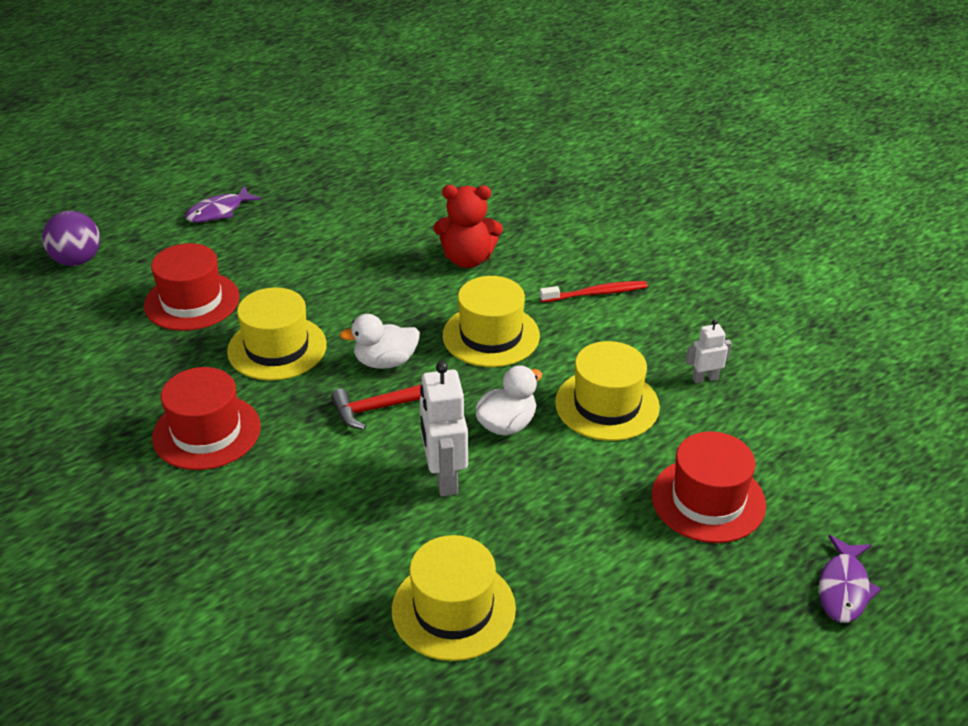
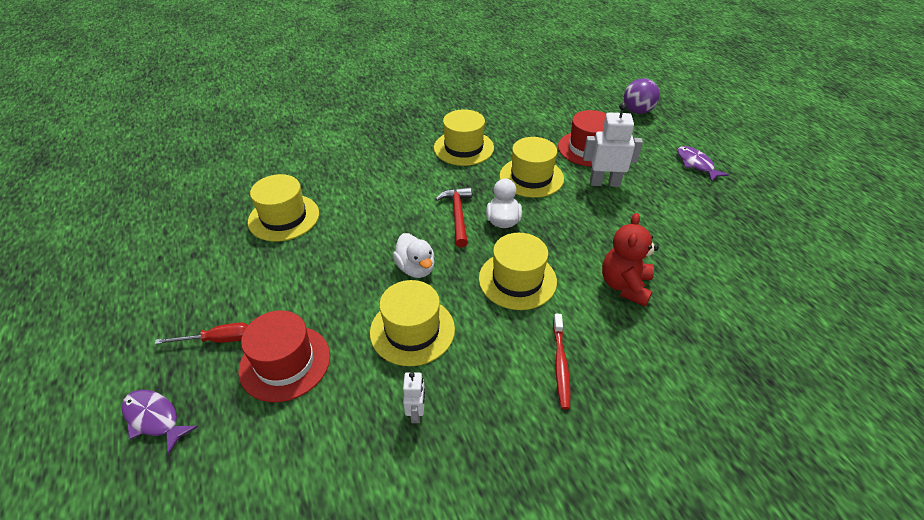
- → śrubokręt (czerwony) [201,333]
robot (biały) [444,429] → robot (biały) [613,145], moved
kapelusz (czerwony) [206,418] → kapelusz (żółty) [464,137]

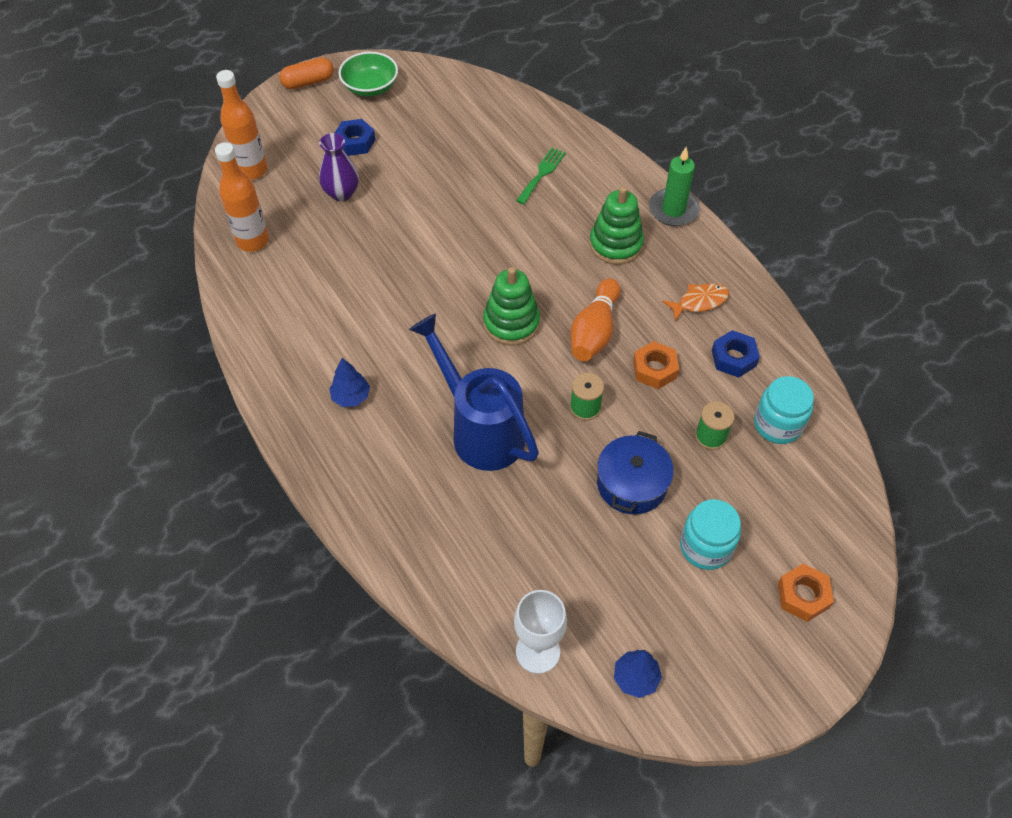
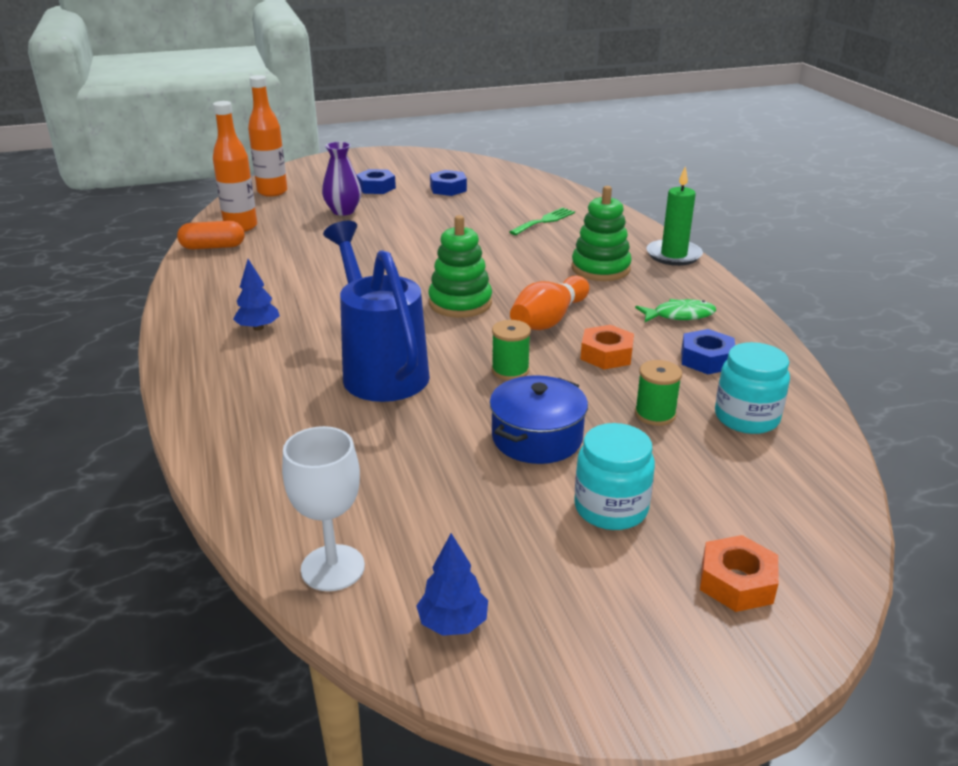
miska (zielony) [368,74] → -
- → nakrętka (niebieski) [448,183]
kapsułka (pomarańczowy) [306,73] → kapsułka (pomarańczowy) [210,235], moved
ryba (pomarańczowy) [695,302] → ryba (zielony) [675,310]

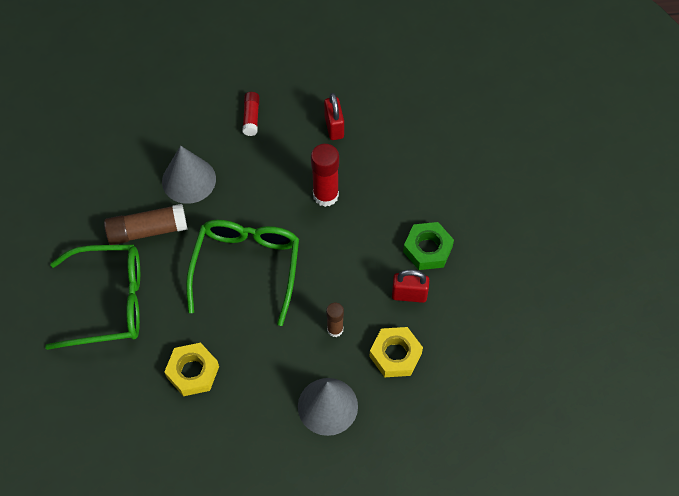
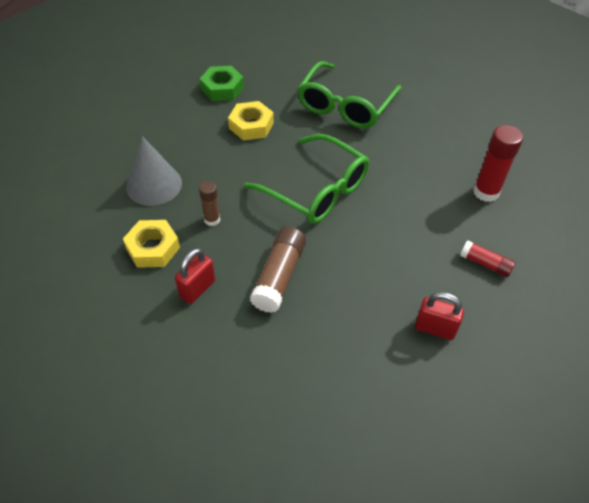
stożek (szary) [189,174] → -
klej w sztyfcie (brązowy) [146,224] → klej w sztyfcie (brązowy) [278,270], moved
klej w sztyfcie (czerwony) [325,175] → klej w sztyfcie (czerwony) [498,163], moved
nakrętka (zielony) [428,246] → nakrętka (zielony) [222,83], moved

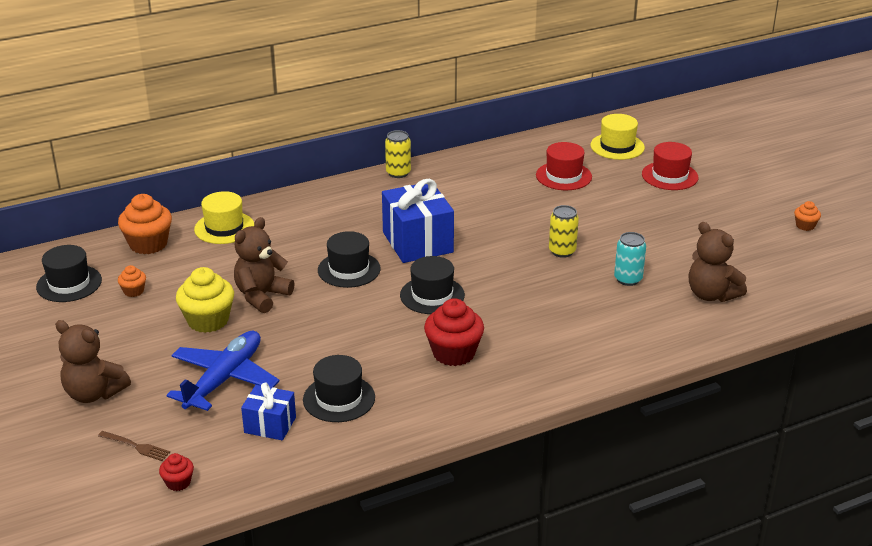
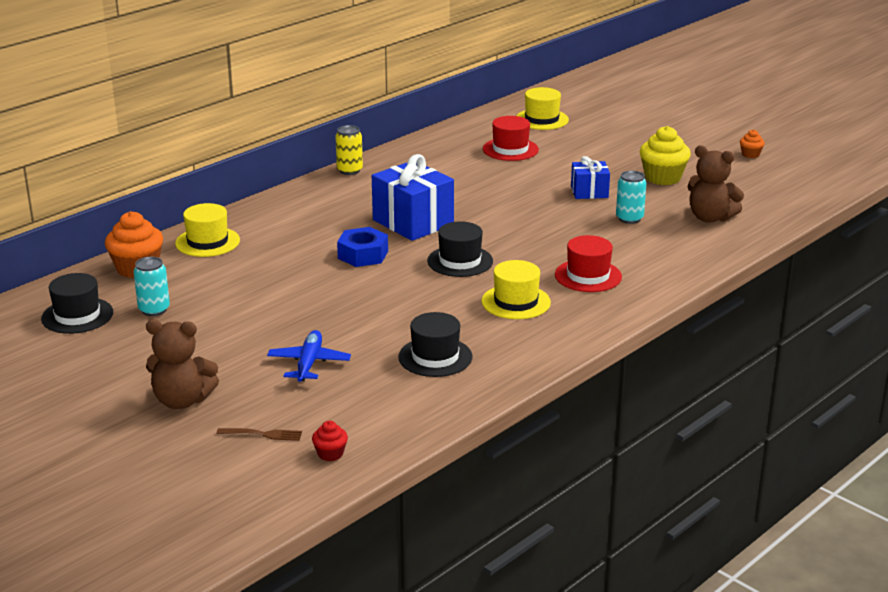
miś (brązowy) [264,265] → -
puszka (żółty) [564,231] → -
muffinka (żółty) [205,300] → muffinka (żółty) [665,155], moved
prezent (niebieski) [268,411] → prezent (niebieski) [590,177], moved
kapelusz (czerwony) [670,166] → kapelusz (czerwony) [588,263], moved
muffinka (pomarańczowy) [132,281] → puszka (turkusowy) [152,286]
kapelusz (czarny) [349,259] → nakrętka (niebieski) [362,247]
muffinka (czerwony) [454,332] → kapelusz (żółty) [516,289]
samolot (niebieski) [222,371] → samolot (niebieski) [309,356], x0.66

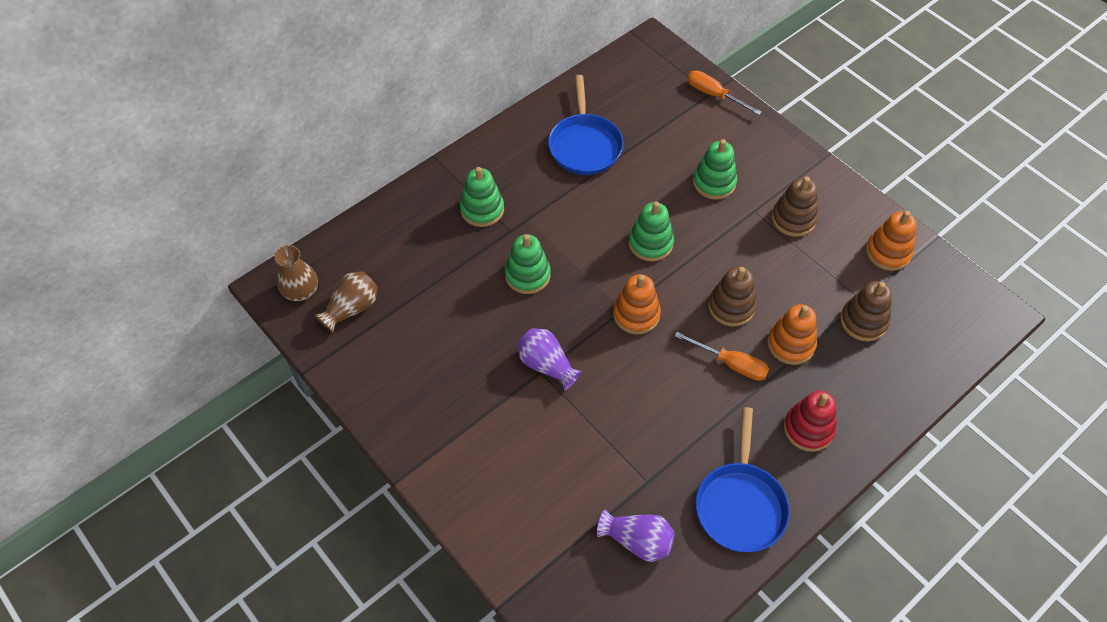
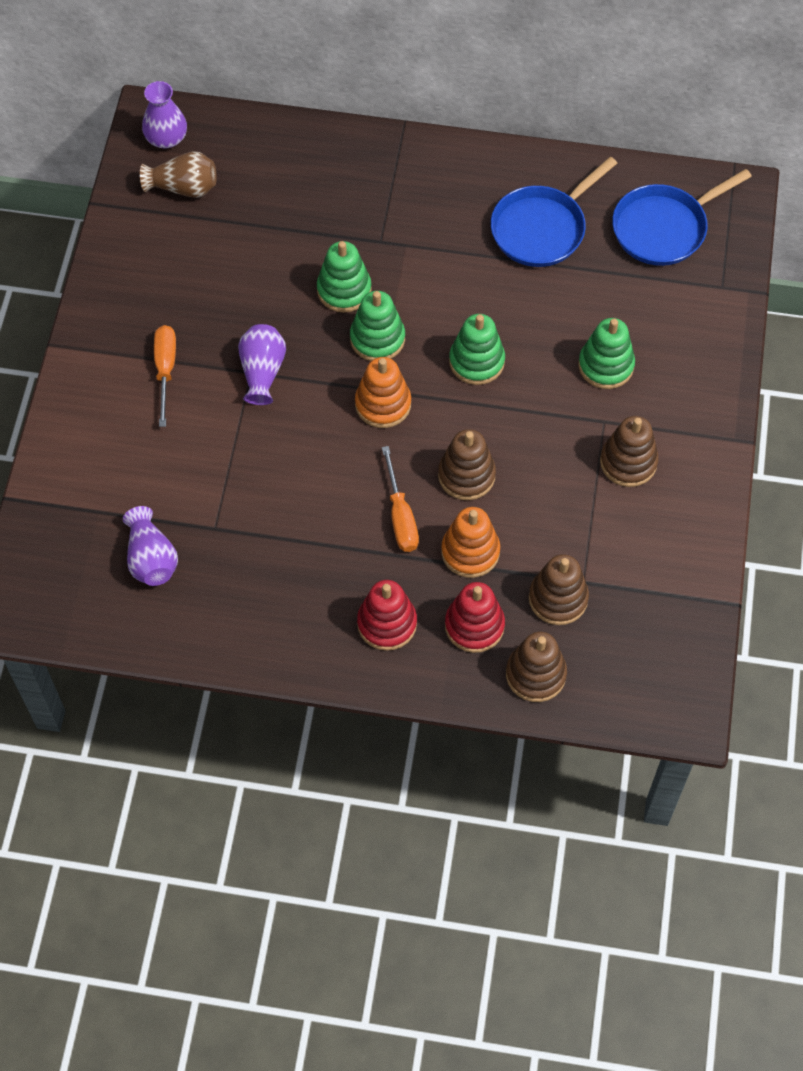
zabawka nakładanka (pomarańczowy) [891,241] → -
- → zabawka nakładanka (czerwony) [475,617]
- → zabawka nakładanka (brązowy) [536,667]
zabawka nakładanka (zielony) [482,197] → zabawka nakładanka (zielony) [377,326], moved
śrubokręt (pomarańczowy) [724,93] → śrubokręt (pomarańczowy) [165,376], moved
patelnia (niebieski) [743,479] → patelnia (niebieski) [682,217], moved
wazon (brązowy) [296,273] → wazon (fioletowy) [164,115]

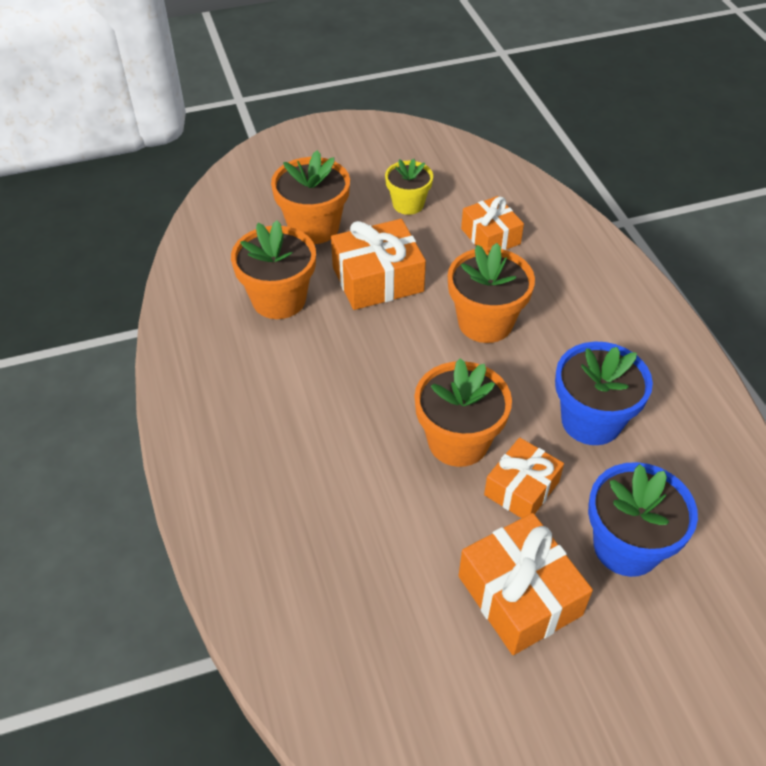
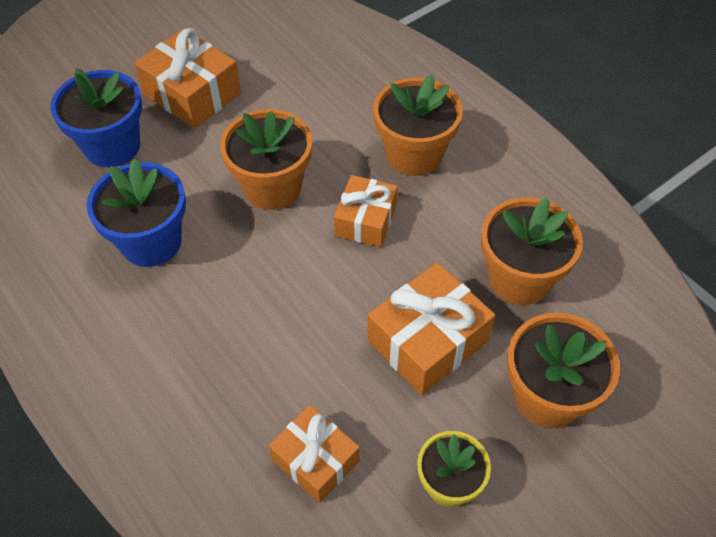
doniczka (pomarańczowy) [491,293] → doniczka (pomarańczowy) [418,125], moved
prezent (pomarańczowy) [524,478] → prezent (pomarańczowy) [366,211], moved

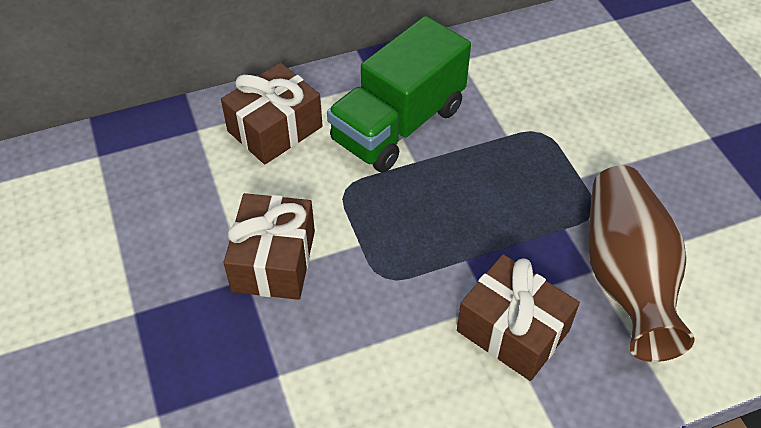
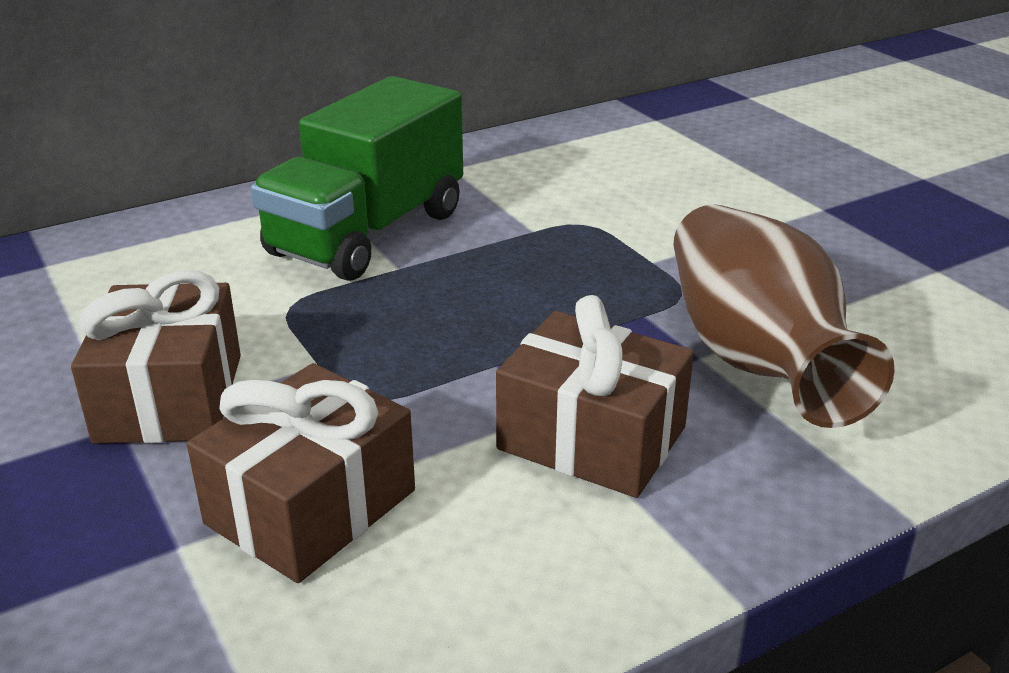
prezent (brązowy) [272,113] → prezent (brązowy) [301,473], moved

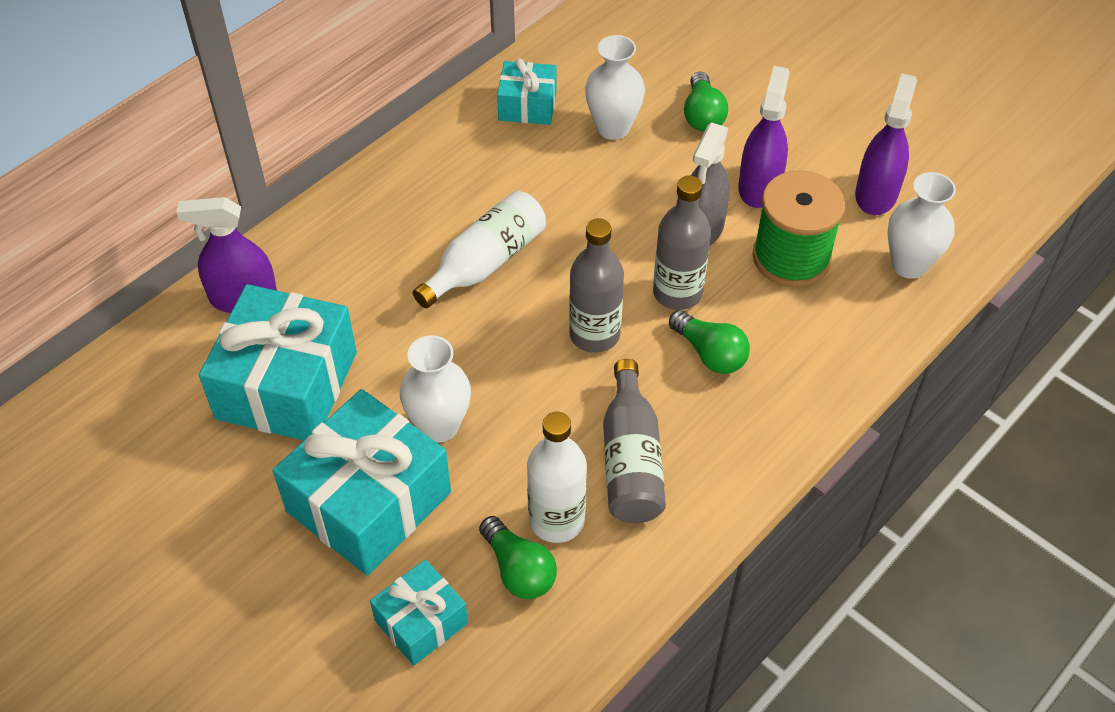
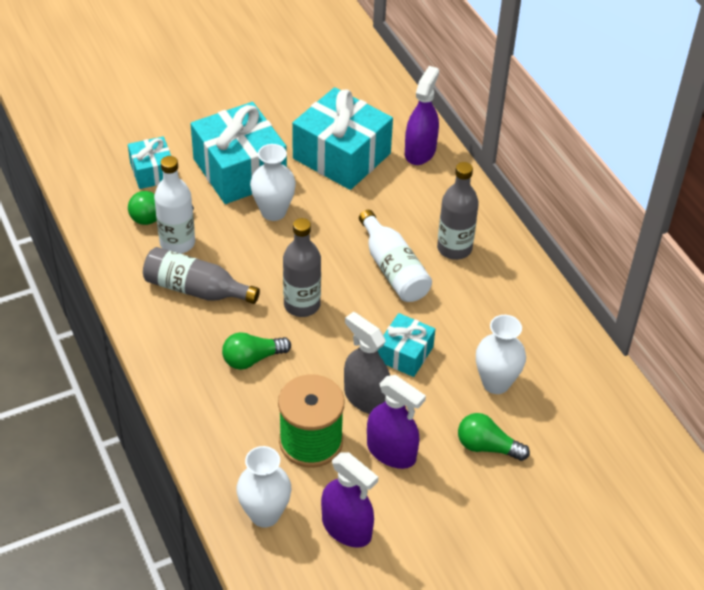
prezent (turkusowy) [527,91] → prezent (turkusowy) [406,345], moved
butelka (szary) [682,242] → butelka (szary) [458,211], moved

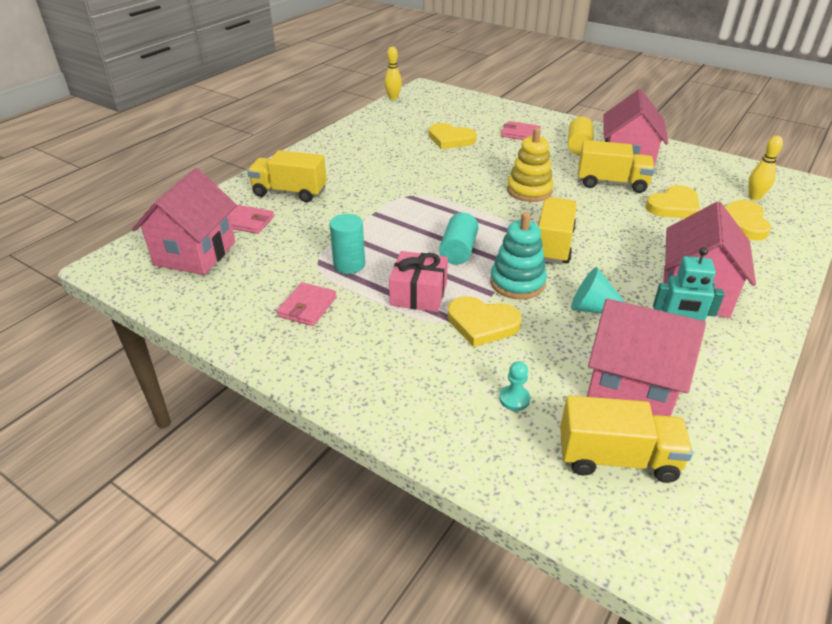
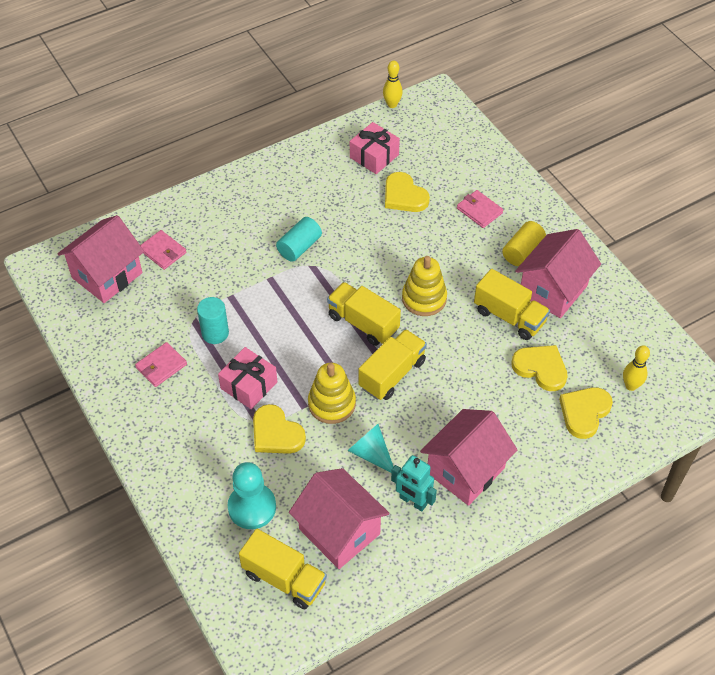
- → prezent (różowy) [375,148]
ciężarówka (żółty) [287,176] → ciężarówka (żółty) [364,314], moved
walec (turkusowy) [459,239] → walec (turkusowy) [299,239], moved
zabawka nakładanka (turkusowy) [518,256] → zabawka nakładanka (żółty) [332,393]
serce (żółty) [672,201] → serce (żółty) [540,368], 135 degrees counterclockwise
pionek (turkusowy) [514,386] → pionek (turkusowy) [252,495], x2.11

